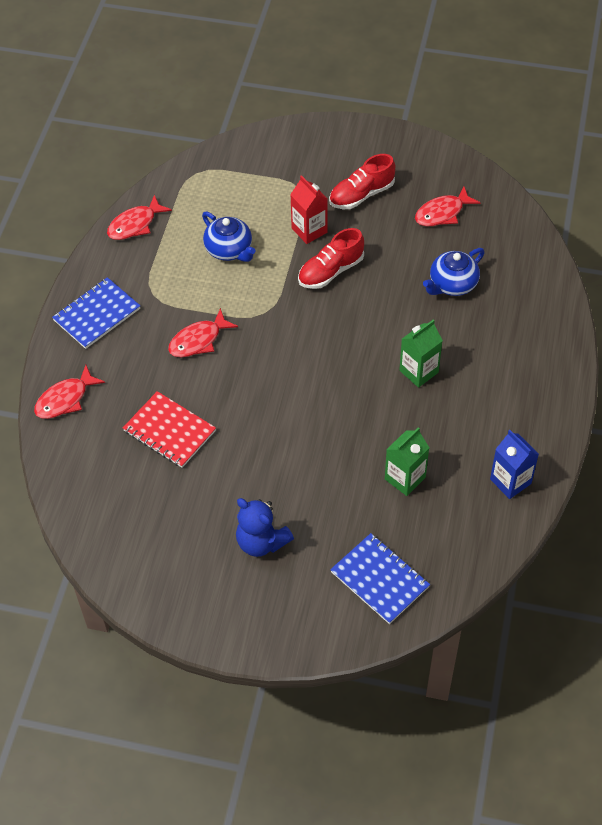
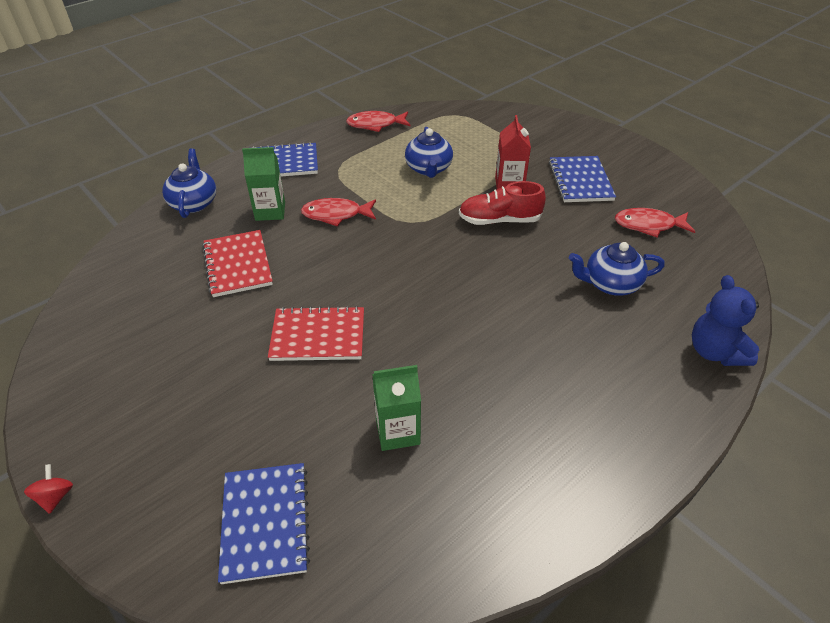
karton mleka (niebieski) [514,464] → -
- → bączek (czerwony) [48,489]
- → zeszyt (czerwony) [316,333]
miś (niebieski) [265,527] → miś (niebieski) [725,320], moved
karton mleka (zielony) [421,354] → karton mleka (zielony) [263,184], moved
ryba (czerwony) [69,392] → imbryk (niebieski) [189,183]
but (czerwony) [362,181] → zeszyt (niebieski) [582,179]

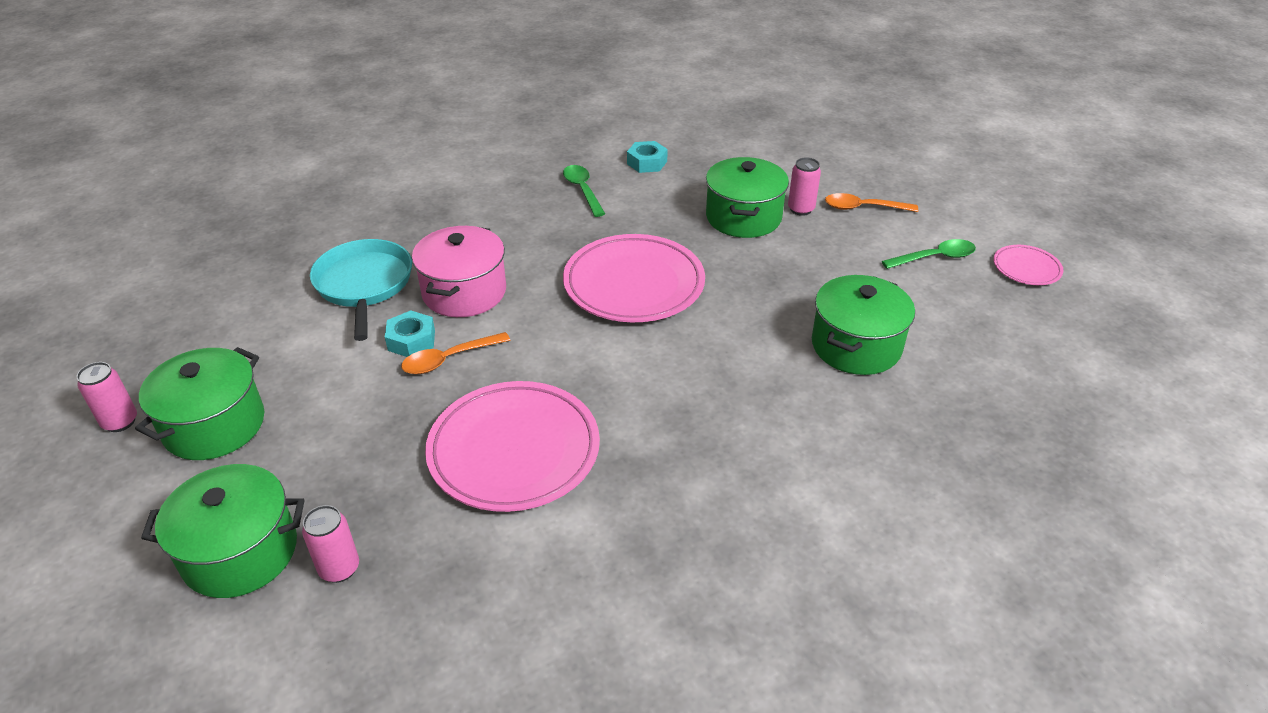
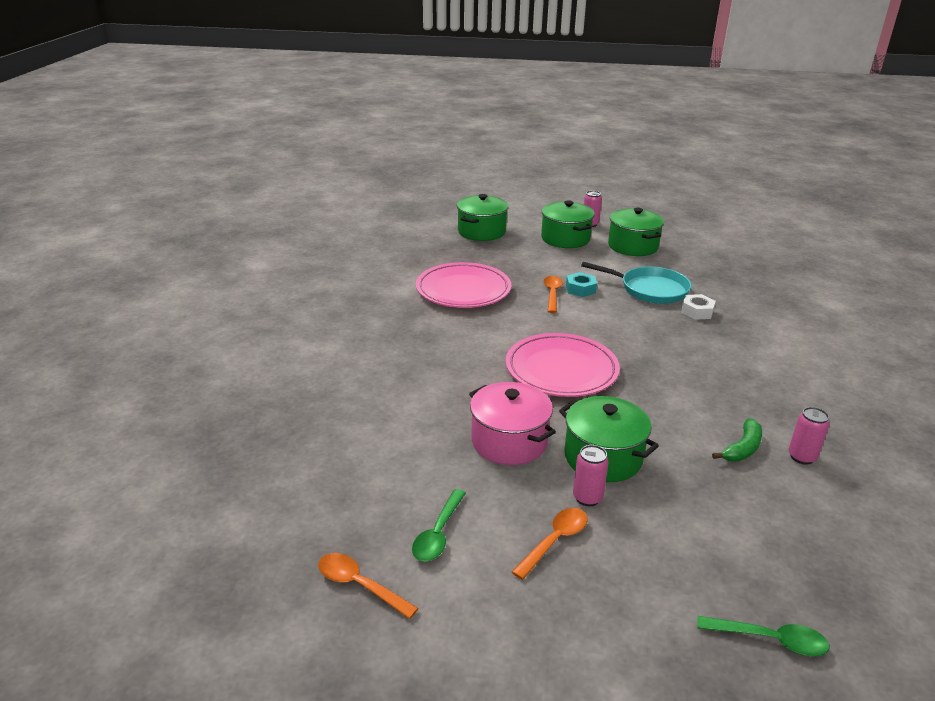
- → nakrętka (biały) [698,307]
puszka (różowy) [330,544] → puszka (różowy) [808,436], moved
garnek (różowy) [459,271] → garnek (różowy) [512,423], moved
łyżka (zielony) [584,191] → łyżka (zielony) [763,636], moved
garnek (zielony) [863,325] → garnek (zielony) [636,232], moved
nakrętka (turkusowy) [647,157] → banan (zielony) [737,439]
talerz (różowy) [1028,265] → łyżka (pomarańczowy) [368,586]

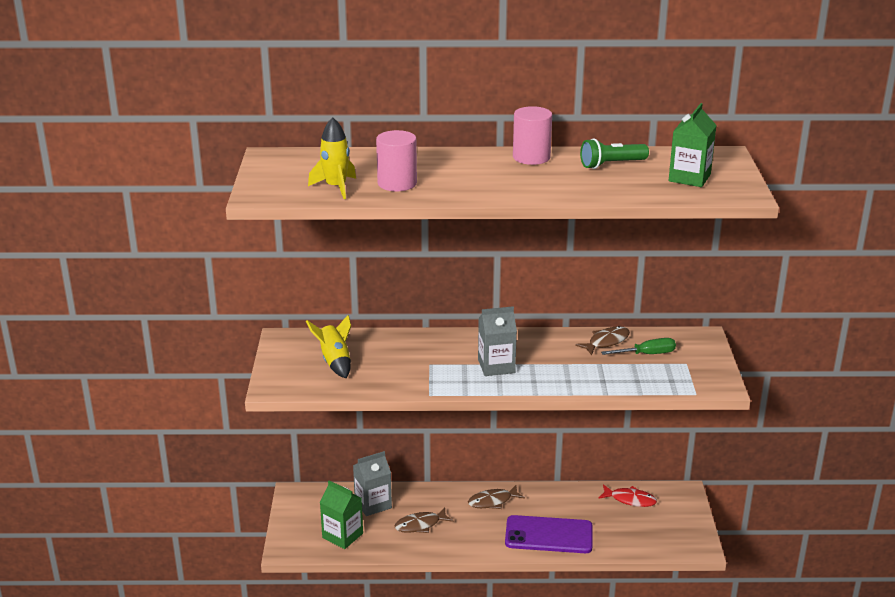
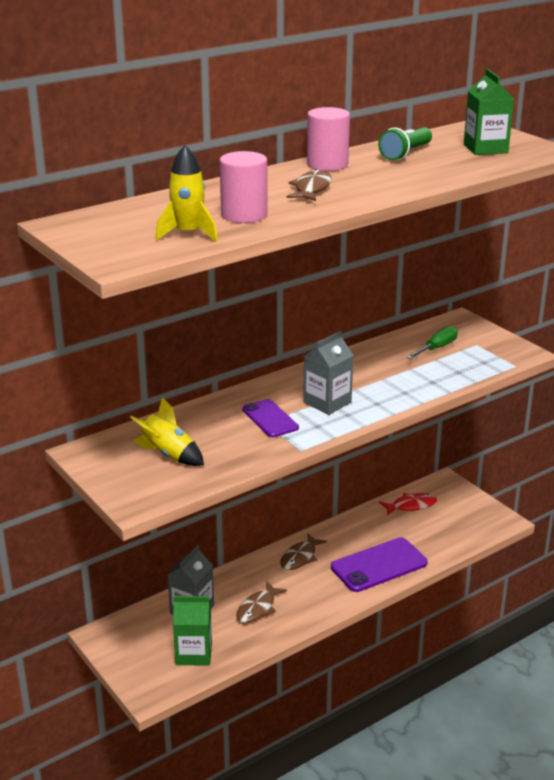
- → telefon (fioletowy) [270,418]
ryba (brązowy) [602,340] → ryba (brązowy) [309,185], moved

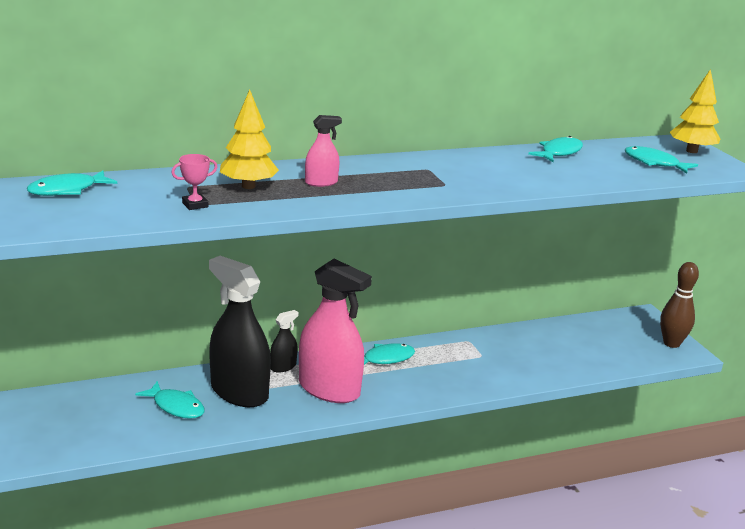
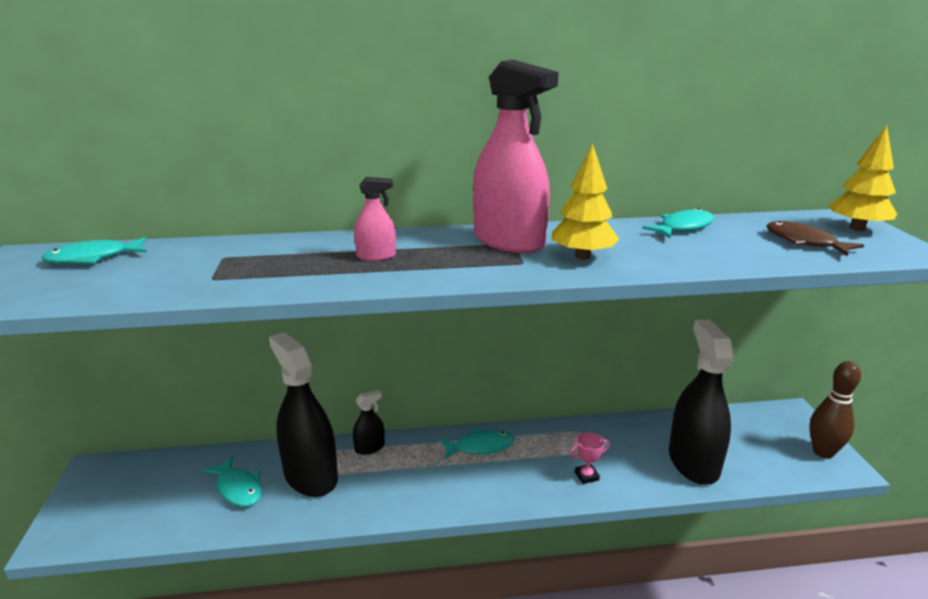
- → spryskiwacz (czarny) [701,402]
puchar (różowy) [194,182] → puchar (różowy) [589,458], moved
drzewko (żółty) [249,139] → drzewko (żółty) [585,201], moved
spryskiwacz (różowy) [335,331] → spryskiwacz (różowy) [515,156], moved
ryba (turkusowy) [661,159] → ryba (brązowy) [815,238]

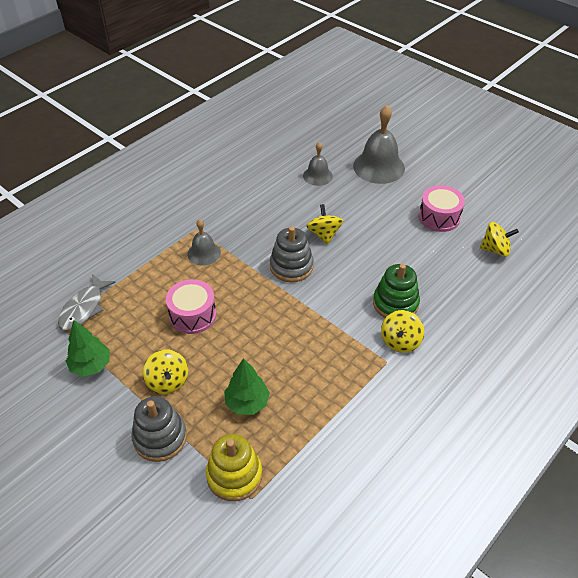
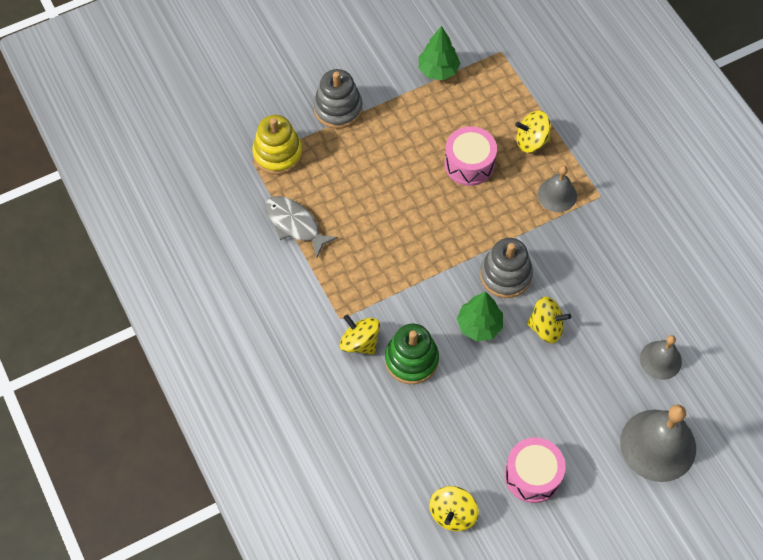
ryba (szary) [87,302] → ryba (szary) [301,226], moved
bączek (żółty) [165,372] → bączek (żółty) [533,132], moved
drzewko (zielony) [247,386] → drzewko (zielony) [480,316], moved

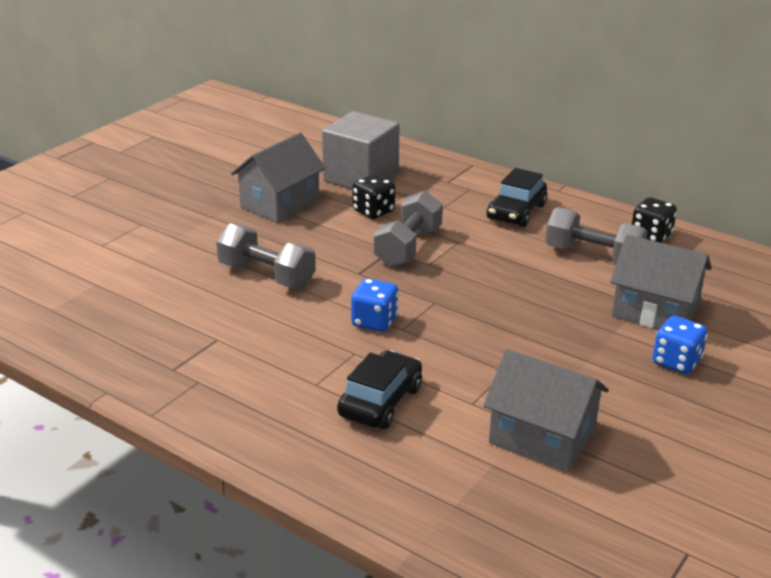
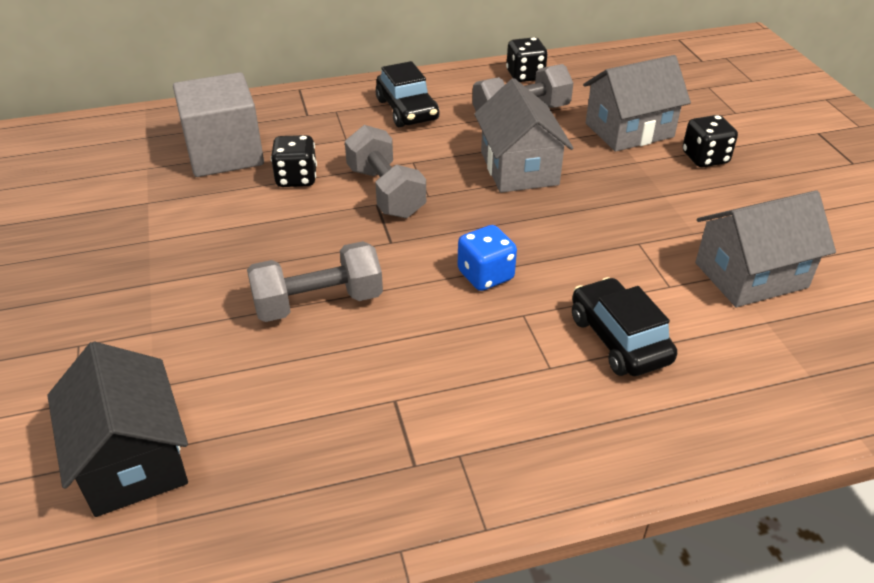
- → domek (czarny) [117,429]
domek (szary) [278,178] → domek (szary) [523,135], moved
kostka do gry (niebieski) [680,345] → kostka do gry (czarny) [710,141]

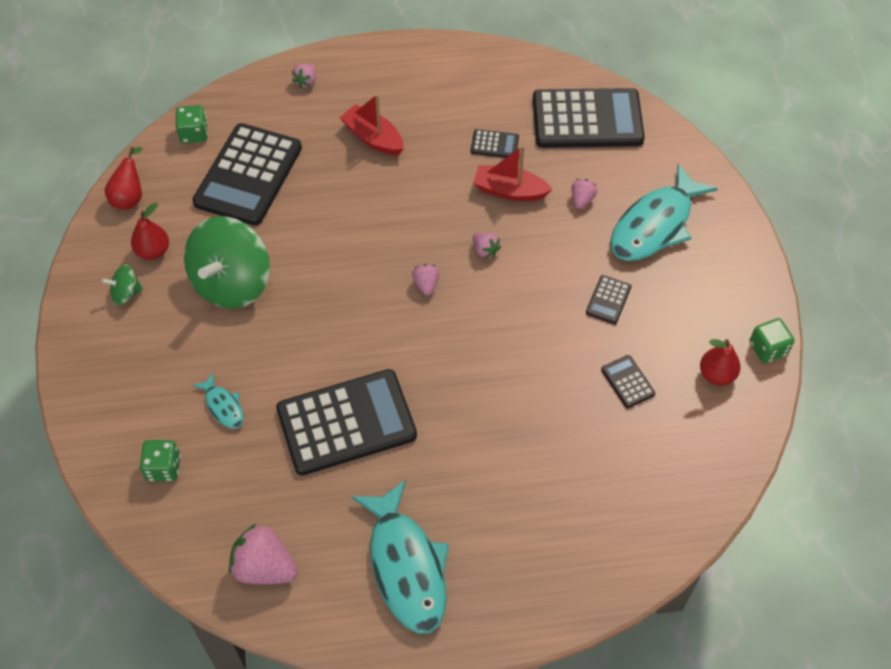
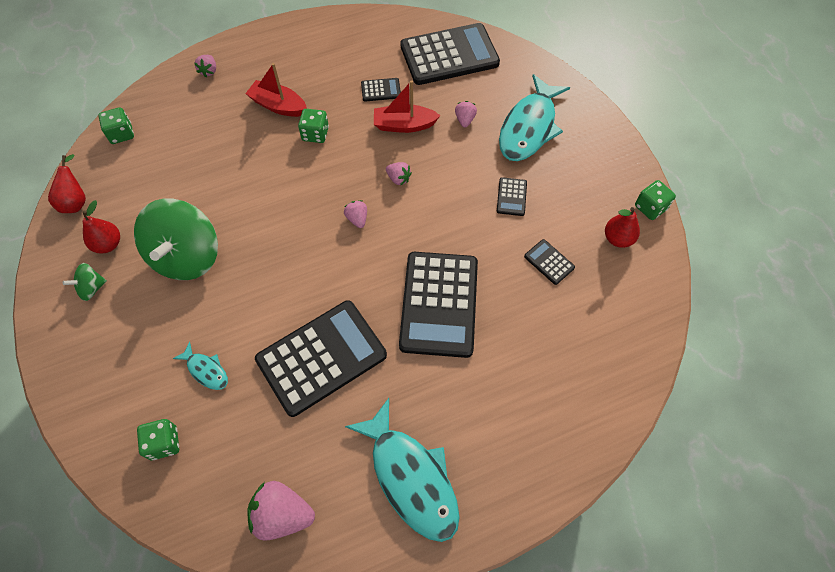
- → kostka do gry (zielony) [313,126]
kalkulator (czarny) [247,174] → kalkulator (czarny) [438,305], moved

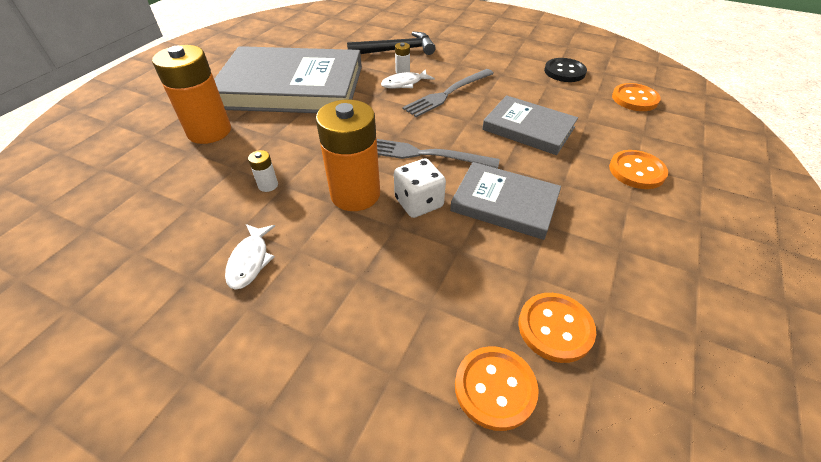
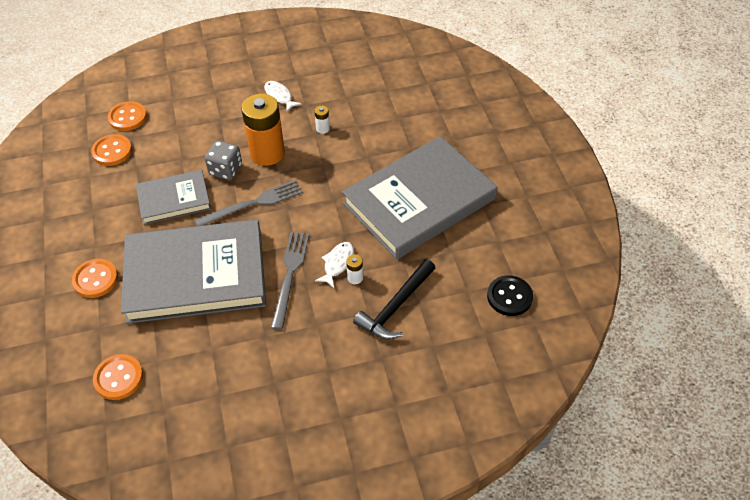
bateria (pomarańczowy) [191,94] → -
guzik (czarny) [565,70] → guzik (czarny) [510,295], moved
kostka do gry (biały) [420,188] → kostka do gry (szary) [223,160]
książka (szary) [530,125] → książka (szary) [193,272], x1.88

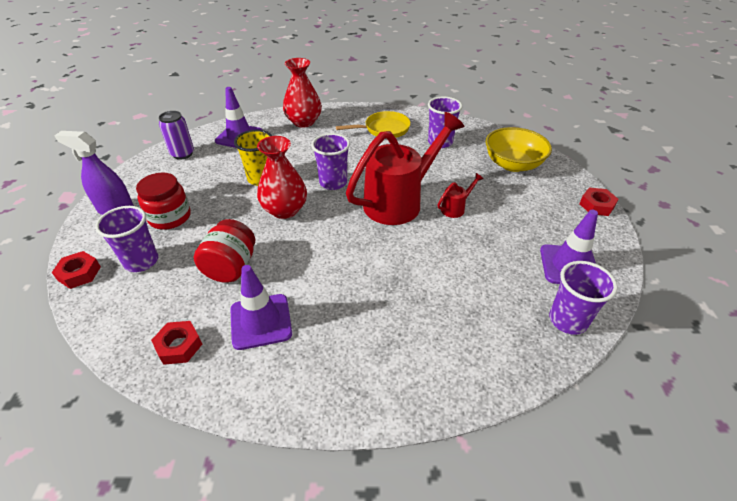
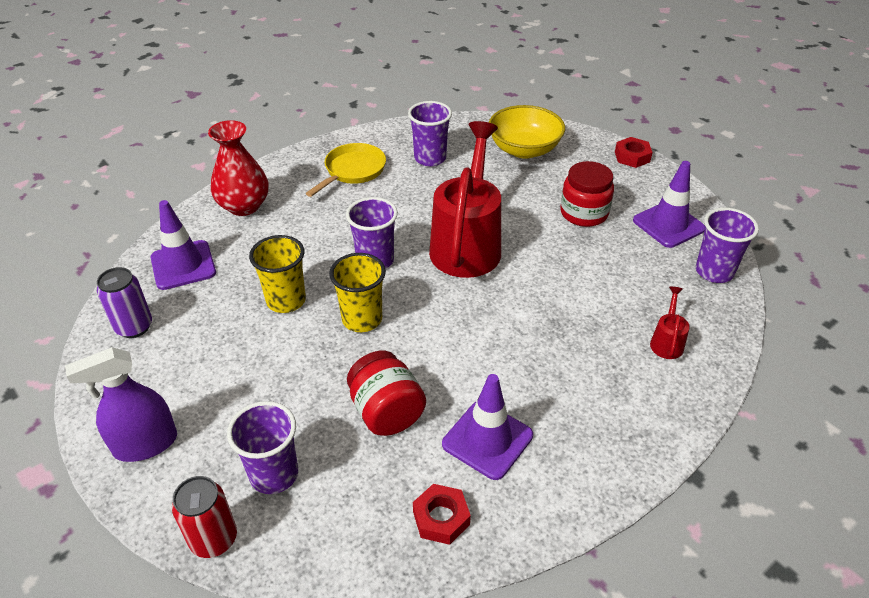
słoik (czerwony) [163,201] → słoik (czerwony) [587,194], moved
konewka (czerwony) [460,195] → konewka (czerwony) [670,323], moved
nakrętka (czerwony) [76,270] → puszka (czerwony) [204,517]
wazon (czerwony) [282,177] → szklanka (żółty) [357,292]

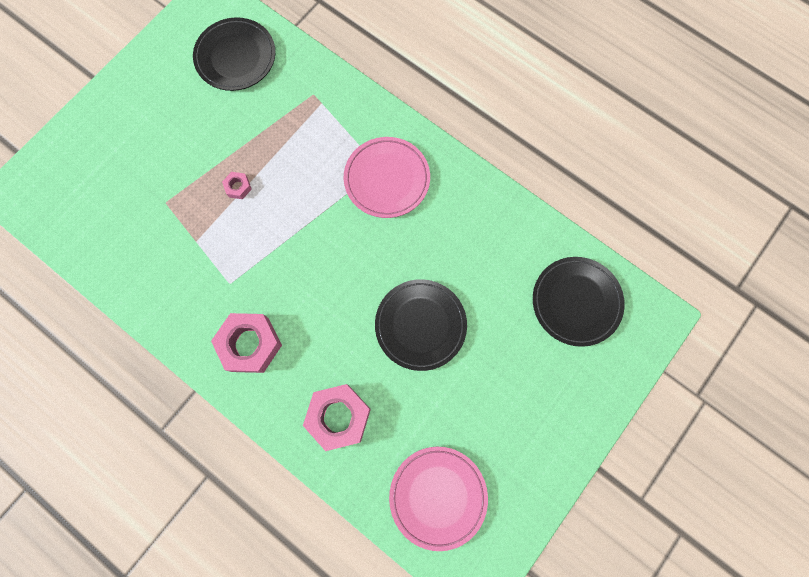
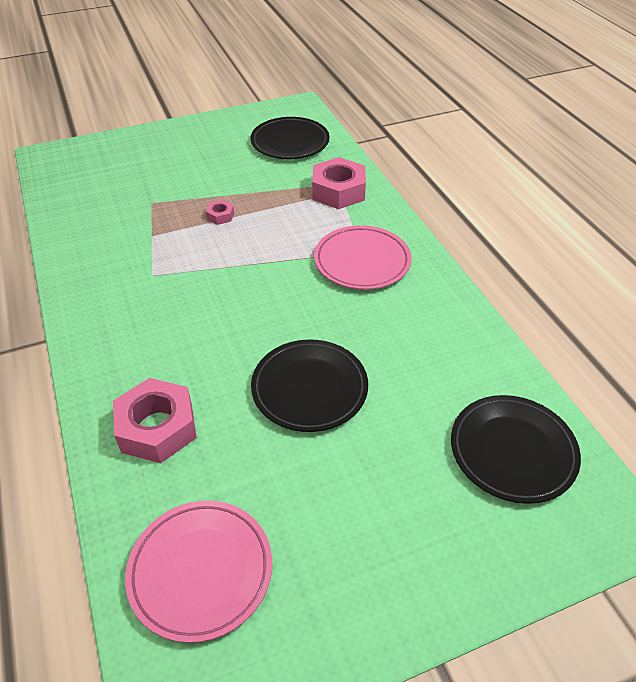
nakrętka (różowy) [246,343] → nakrętka (różowy) [339,183], moved

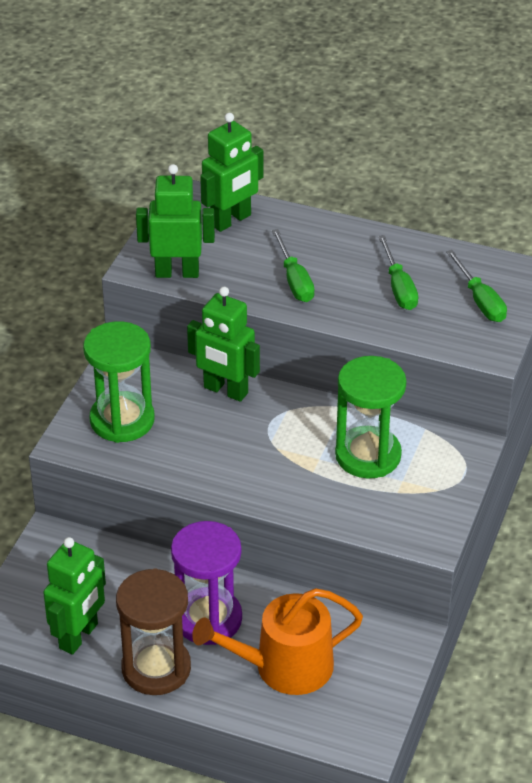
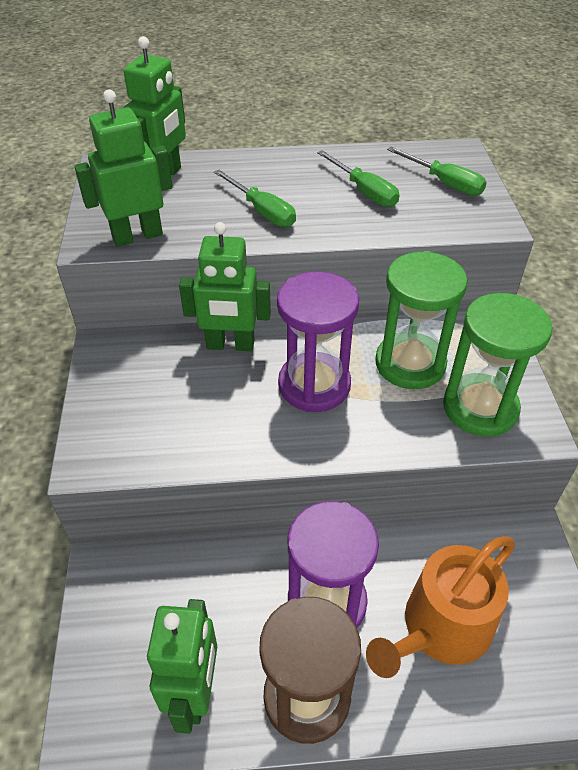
- → klepsydra (fioletowy) [318,341]
klepsydra (zielony) [119,382] → klepsydra (zielony) [497,365], moved

